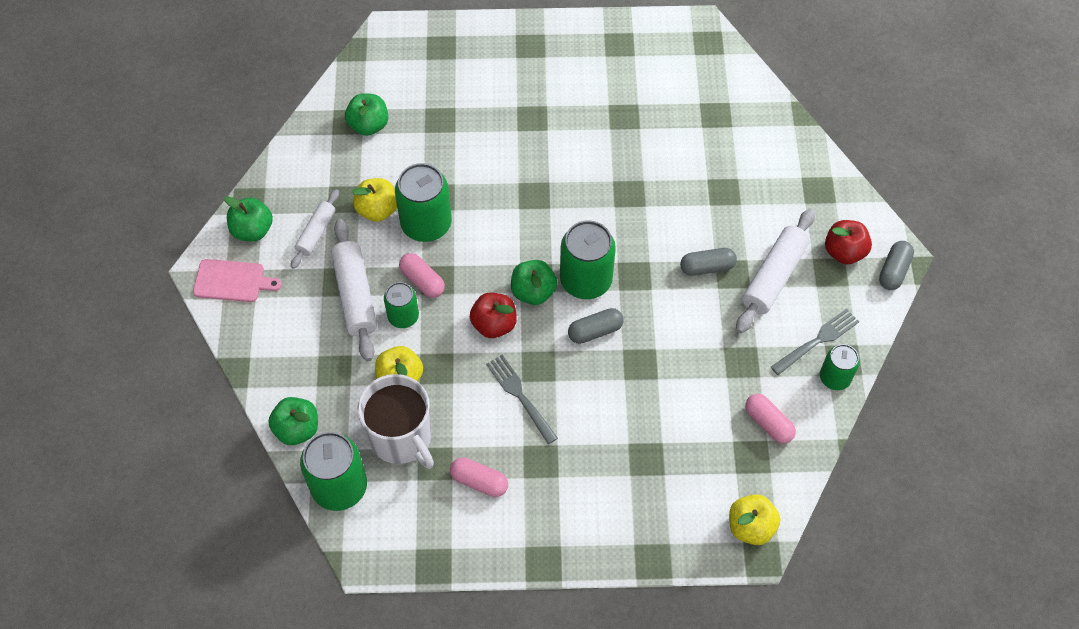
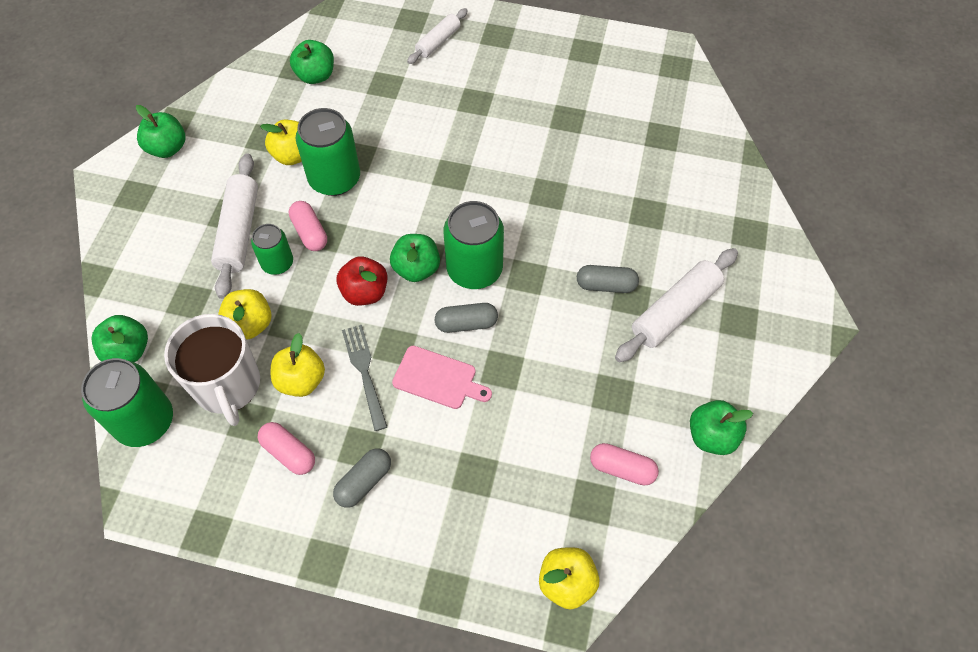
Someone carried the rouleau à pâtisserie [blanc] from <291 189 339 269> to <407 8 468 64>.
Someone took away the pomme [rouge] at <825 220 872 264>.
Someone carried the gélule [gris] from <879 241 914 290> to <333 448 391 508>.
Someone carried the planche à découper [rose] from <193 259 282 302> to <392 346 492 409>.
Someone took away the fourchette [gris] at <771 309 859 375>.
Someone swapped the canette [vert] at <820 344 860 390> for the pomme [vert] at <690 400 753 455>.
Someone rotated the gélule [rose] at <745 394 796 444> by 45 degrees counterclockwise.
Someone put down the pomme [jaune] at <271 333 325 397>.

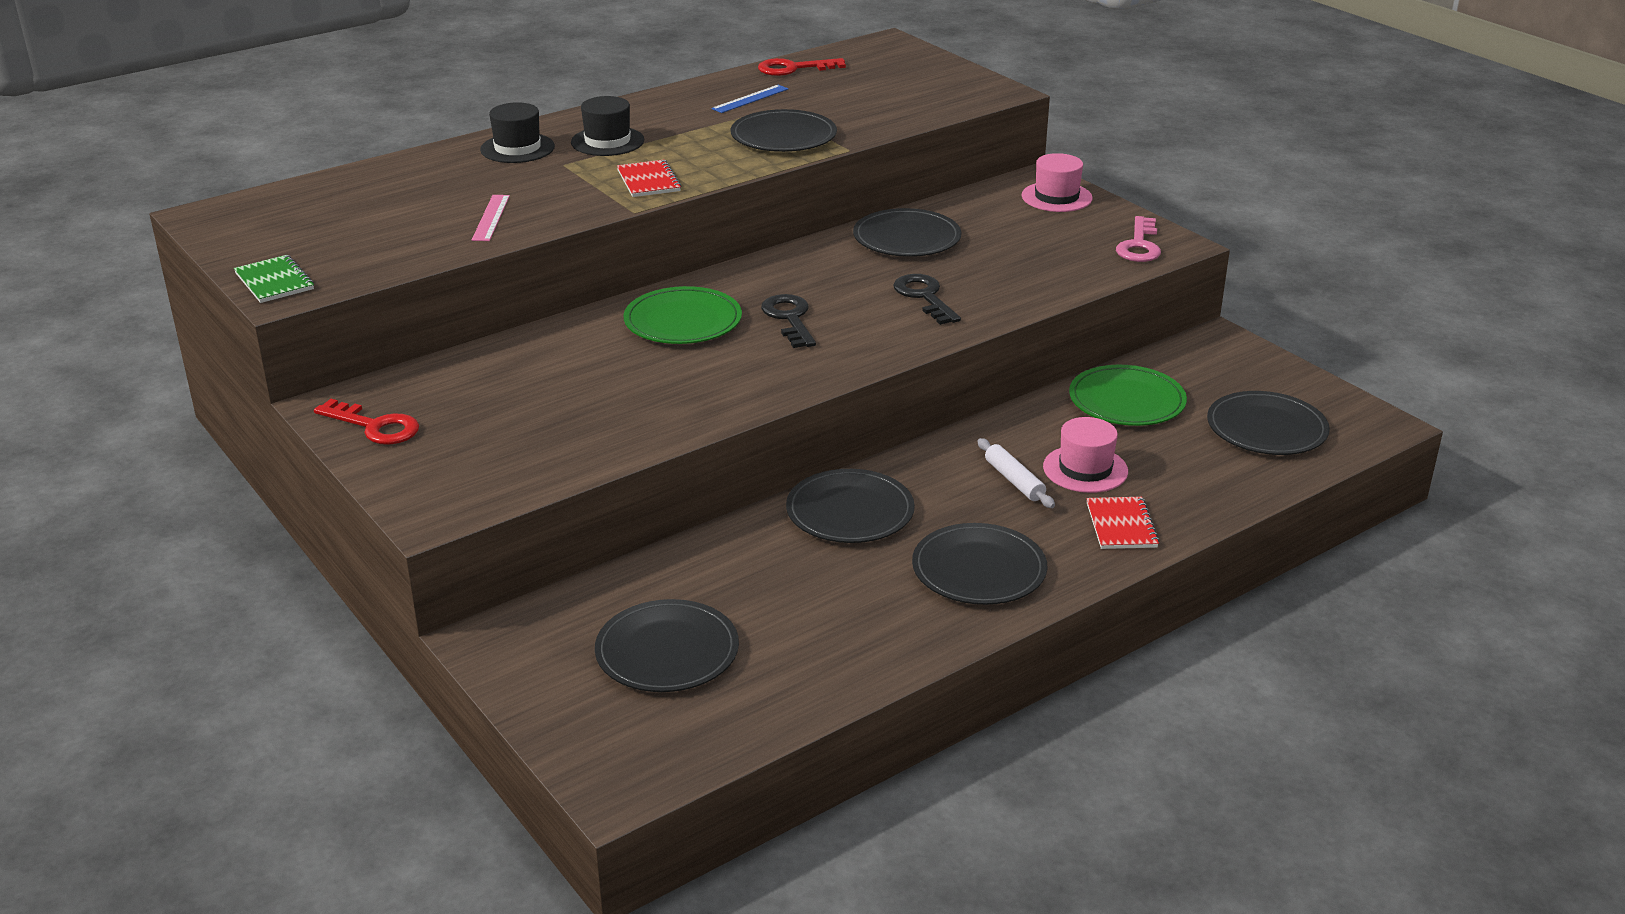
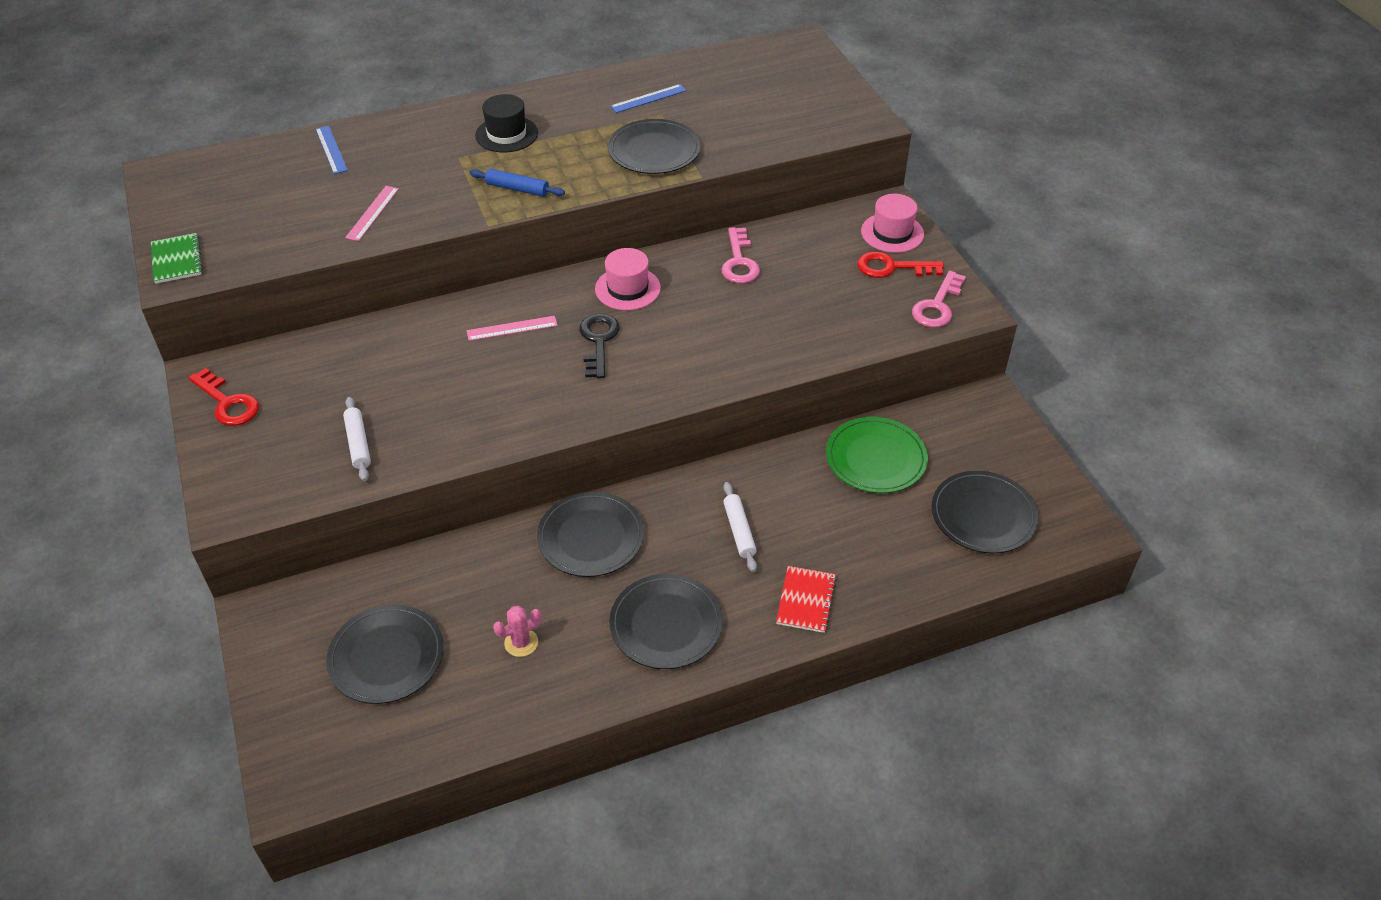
Someone carried the clé [rouge] from <758 58 846 76> to <857 252 944 278>.
Someone took away the chapeau [noir] at <480 102 555 163>.
Someone swapped the carnet [rouge] at <617 160 681 197> for the rouleau à pâtisserie [bleu] at <470 169 565 197>.
Someone swapped the assiette [noir] at <853 208 961 257> for the clé [rose] at <721 227 760 283>.
Someone took away the clé [noir] at <893 274 961 325>.
Someone swapped the assiette [vert] at <624 286 742 344> for the règle [rose] at <466 316 558 341>.
Someone carried the chapeau [rose] from <1043 417 1128 493> to <595 248 661 310>.
Someone put down the règle [bleu] at <316 126 348 174>.
Someone put down the rouleau à pâtisserie [blanc] at <343 397 371 481>.
Someone put down the cactus [rose] at <493 606 541 657>.

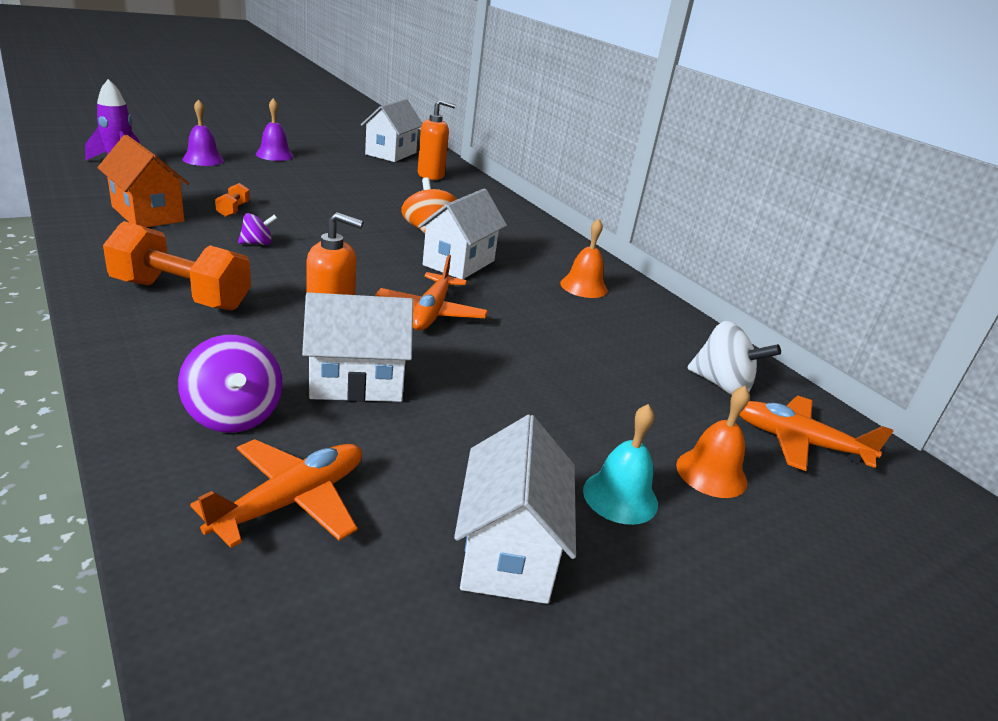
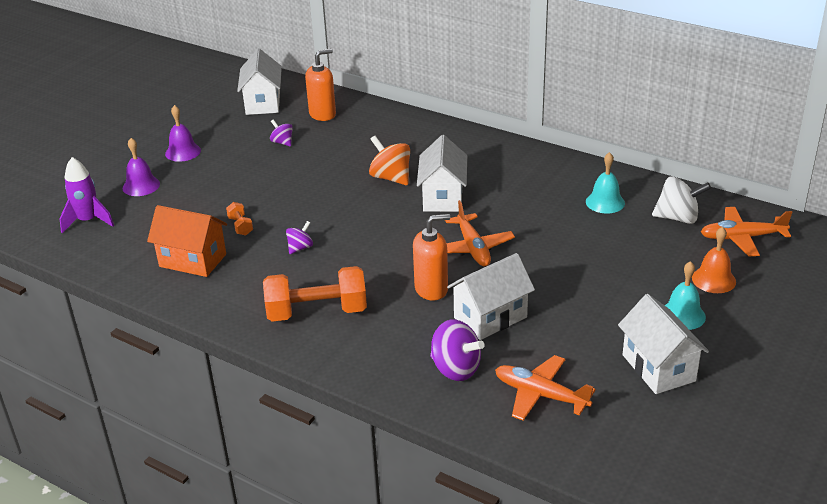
Someone took away the cloche [orange] at <560 219 607 298>.
Someone rotated the avion [orange] at <190 439 362 548> by 75 degrees counterclockwise.
Someone put down the toupie [violet] at <270 120 293 146>.
Someone put down the cloche [turquoise] at <586 152 625 214>.

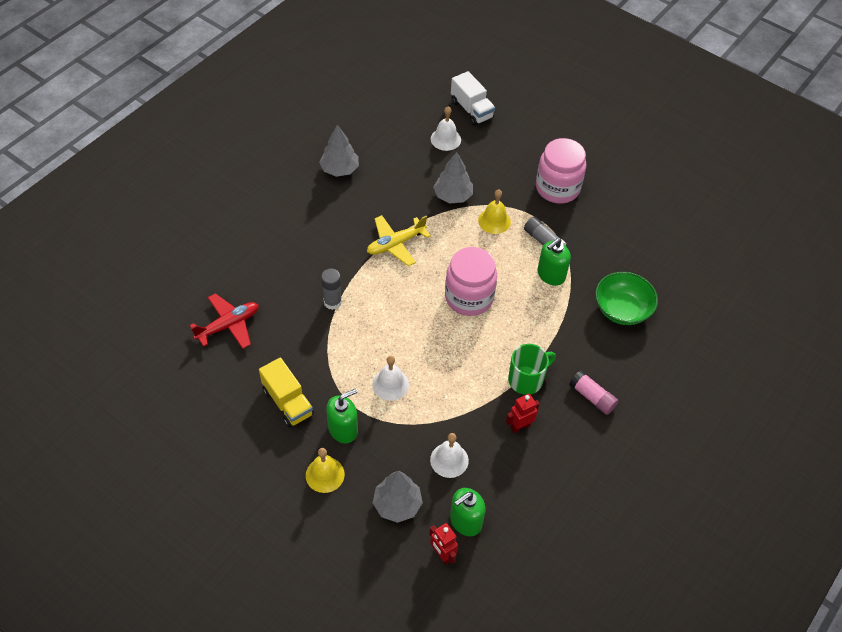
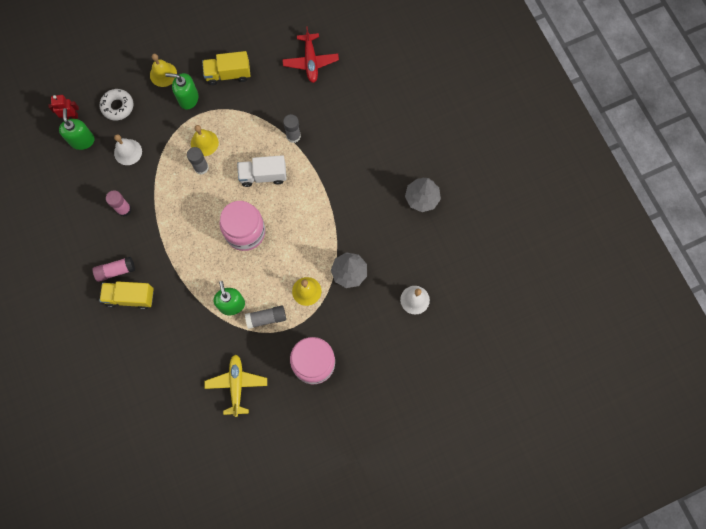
Someone carried the camion [blanc] from <451 71 495 126> to <237 155 287 187>.
Someone carried the avion [jaune] from <367 215 431 266> to <205 354 267 417>.
Someone took away the bol [vert] at <595 272 658 325>.
Someone took away the tasse [vert] at <508 344 556 395>.
Someone repainted the cloche [blanc] at <372 356 409 401>, which became the cloche [jaune] at <191 125 219 156>.
Someone rotated the distributeur de savon [vert] at <326 389 358 444> by 105 degrees clockwise.
Someone swapped the robot [rouge] at <506 394 540 433> for the bâton de colle [rose] at <106 190 132 217>.
Someone swapped the arbre [gris] at <373 471 423 523> for the beignet [blanc] at <99 89 134 120>.
Someone put down the bâton de colle [gris] at <187 147 209 175>.
Someone put down the camion [jaune] at <99 281 154 310>.

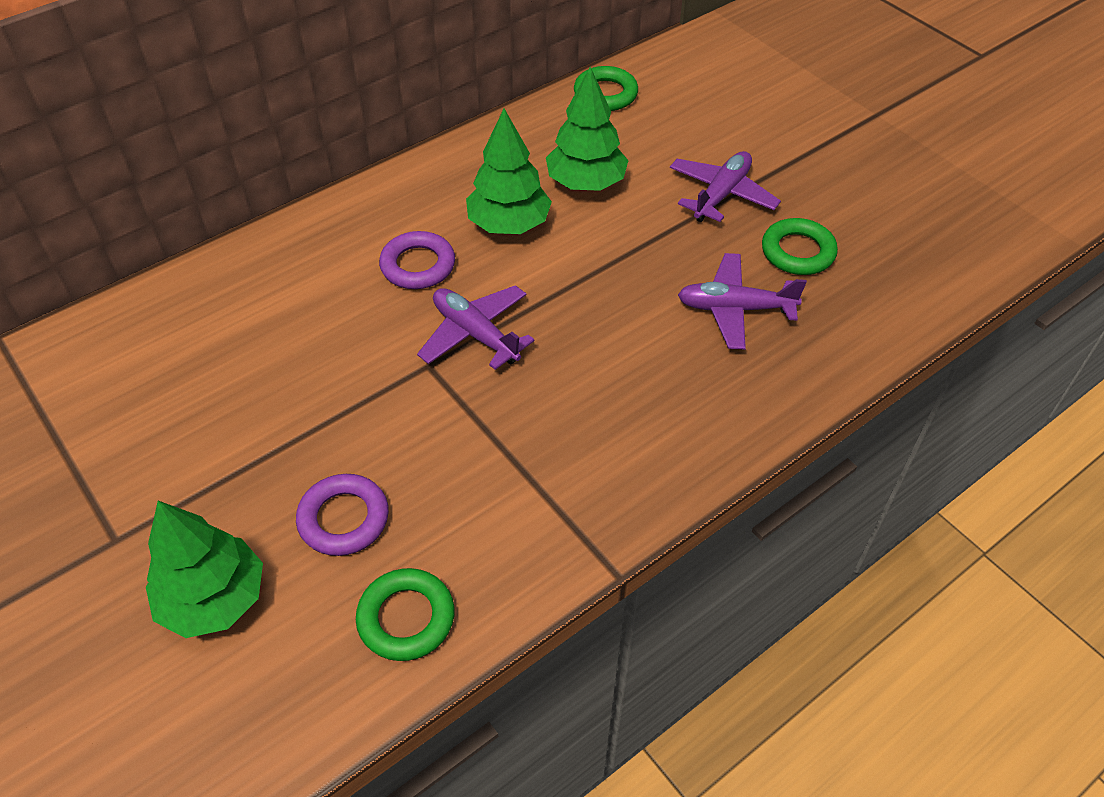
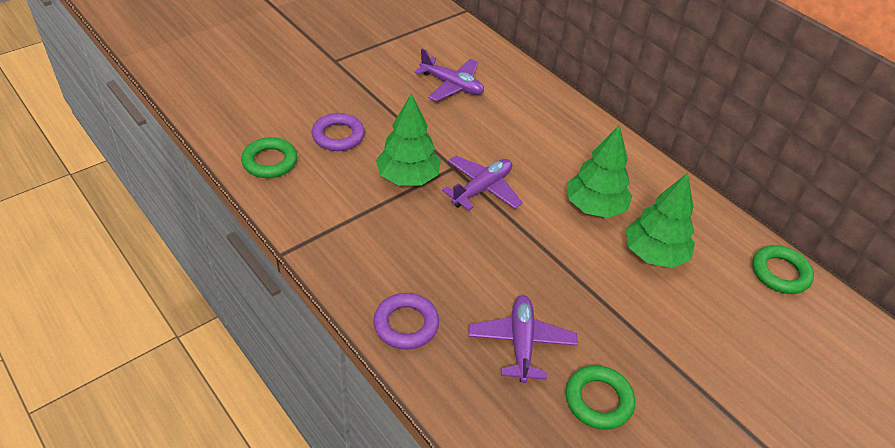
Someone carried the avion [violet] from <670 151 781 222> to <415 49 484 102>.
Someone carried the anneau [violet] from <379 231 455 289> to <373 293 439 350>.
Someone carried the arbre [vert] from <146 501 263 638> to <376 93 441 186>.

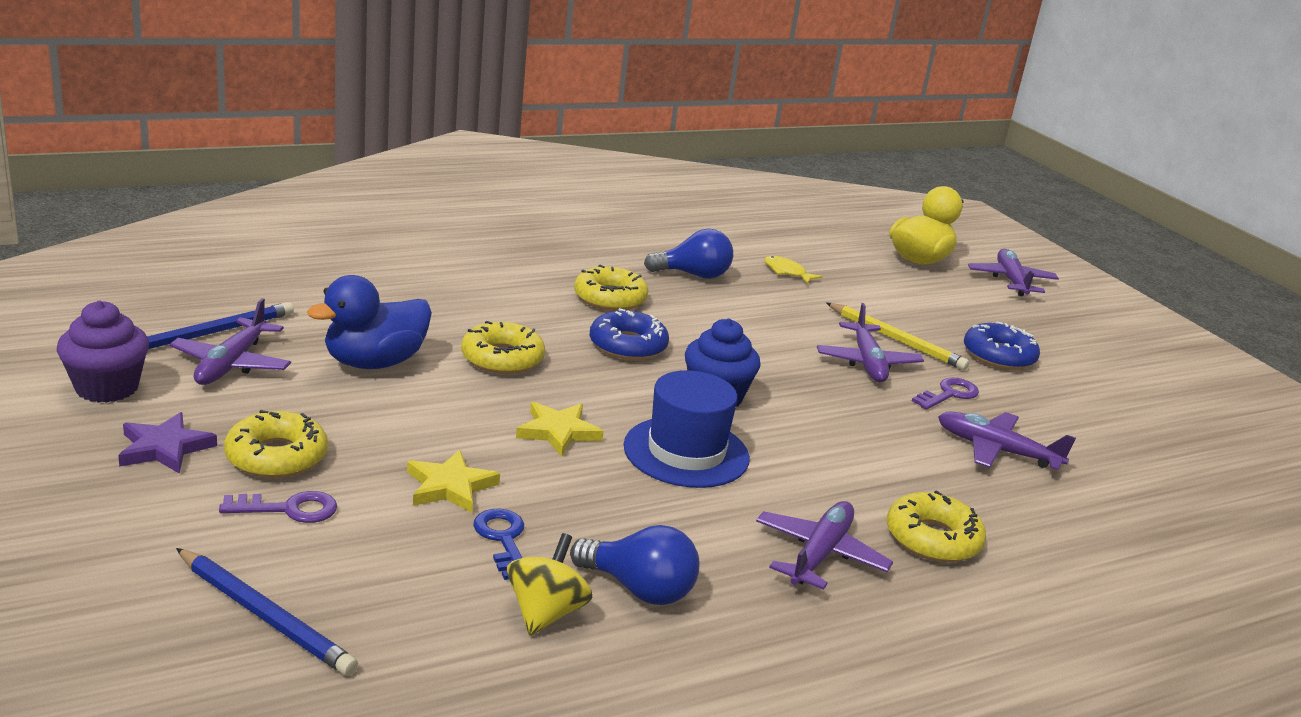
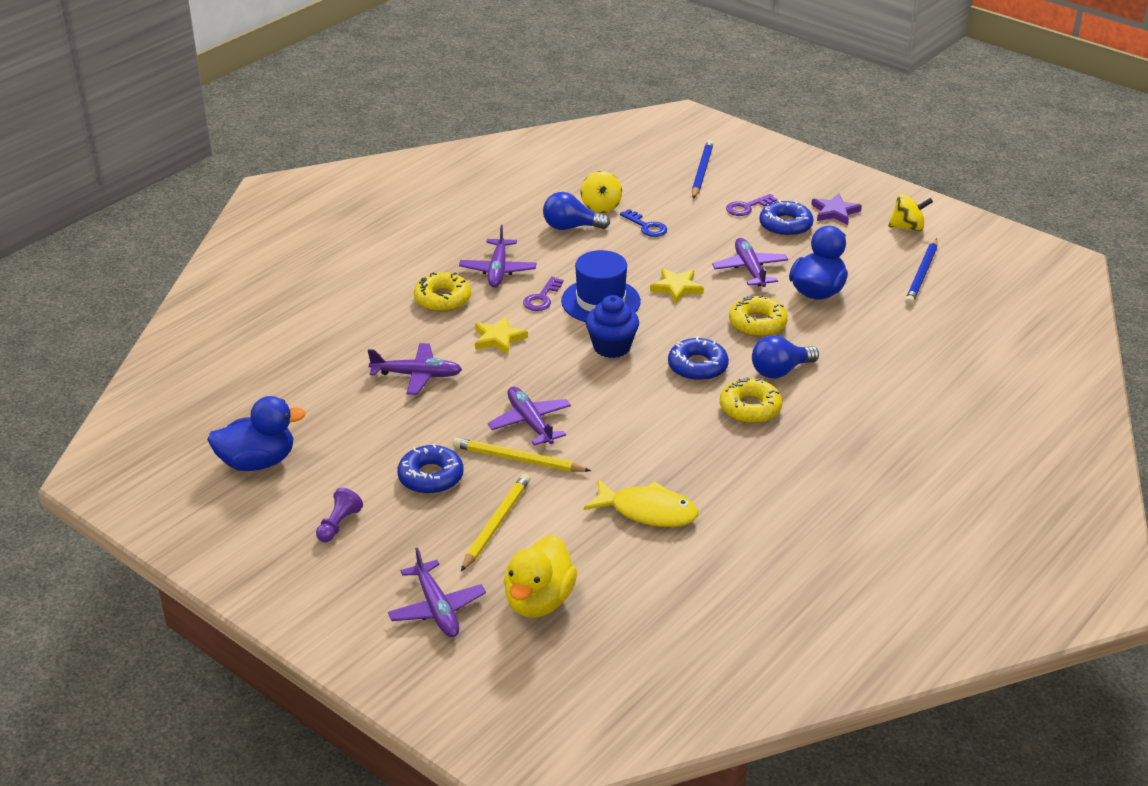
Someone carried the ampoule [bleu] from <644 229 733 279> to <752 335 819 379>.
Someone scaled the poisson [jaune] at <764 256 822 284> by 1.83.
Someone carried the avion [violet] from <169 298 291 385> to <712 238 788 287>.
Someone swapped the muffin [violet] at <56 300 149 403> for the toupie [jaune] at <888 194 933 232>.
Someone carried the clé [violet] from <912 378 979 410> to <523 277 564 311>.
Someone repainted the beignet [jaune] at <224 410 328 478>, which became the beignet [bleu] at <759 199 813 237>.
Someone carried the étoile [jaune] from <407 450 500 513> to <475 316 528 354>.
Someone rotated the crayon [bleu] at <176 548 358 676> by 90 degrees clockwise.
Someone put down the canard [bleu] at <207 396 306 471>.
Someone put down the crayon [jaune] at <461 474 530 571>.
Someone put down the pion [violet] at <316 488 363 542>.

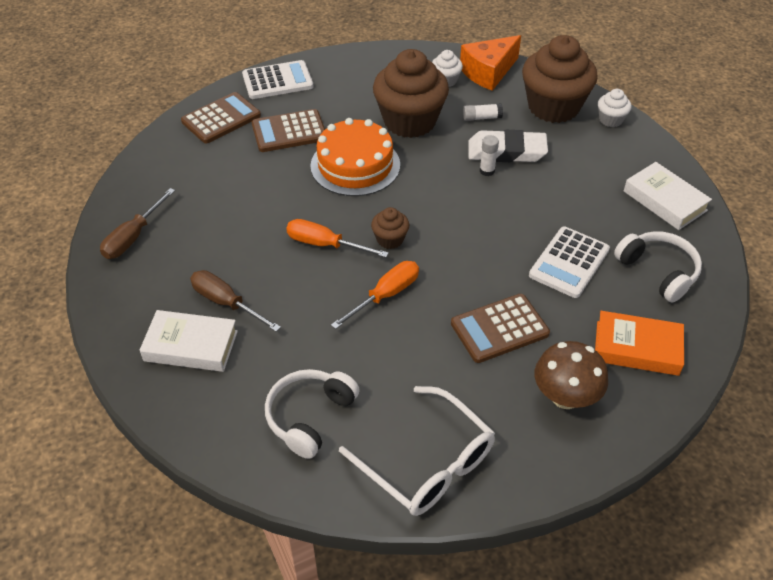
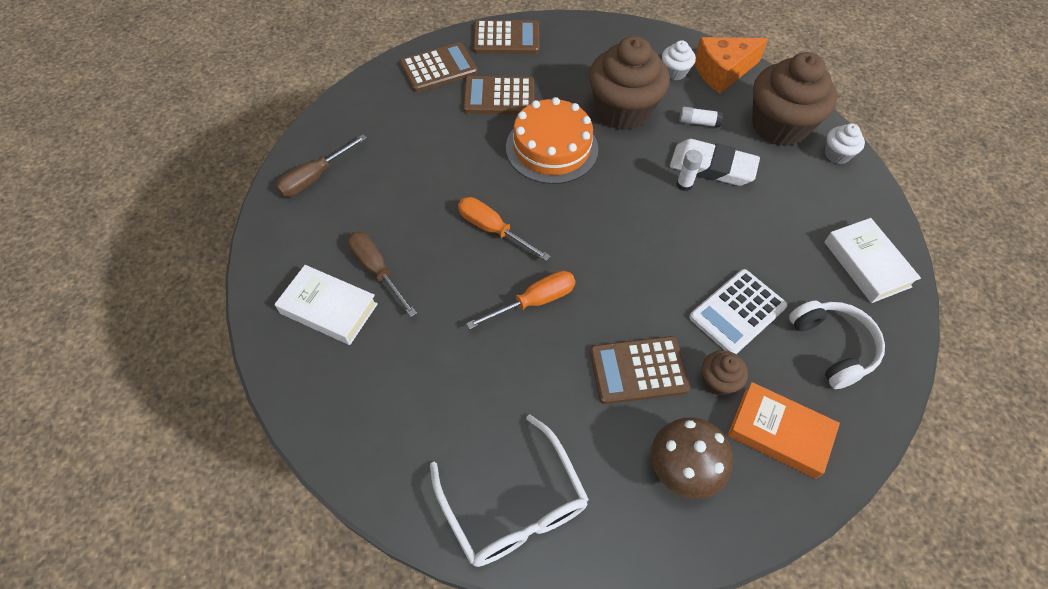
Someone repainted the calculatrice [blanc] at <242 60 314 99>, which became the calculatrice [marron] at <473 20 539 54>.
Someone carried the muffin [marron] from <371 207 409 249> to <702 350 748 396>.
Someone took away the casque audio [blanc] at <265 369 360 459>.

